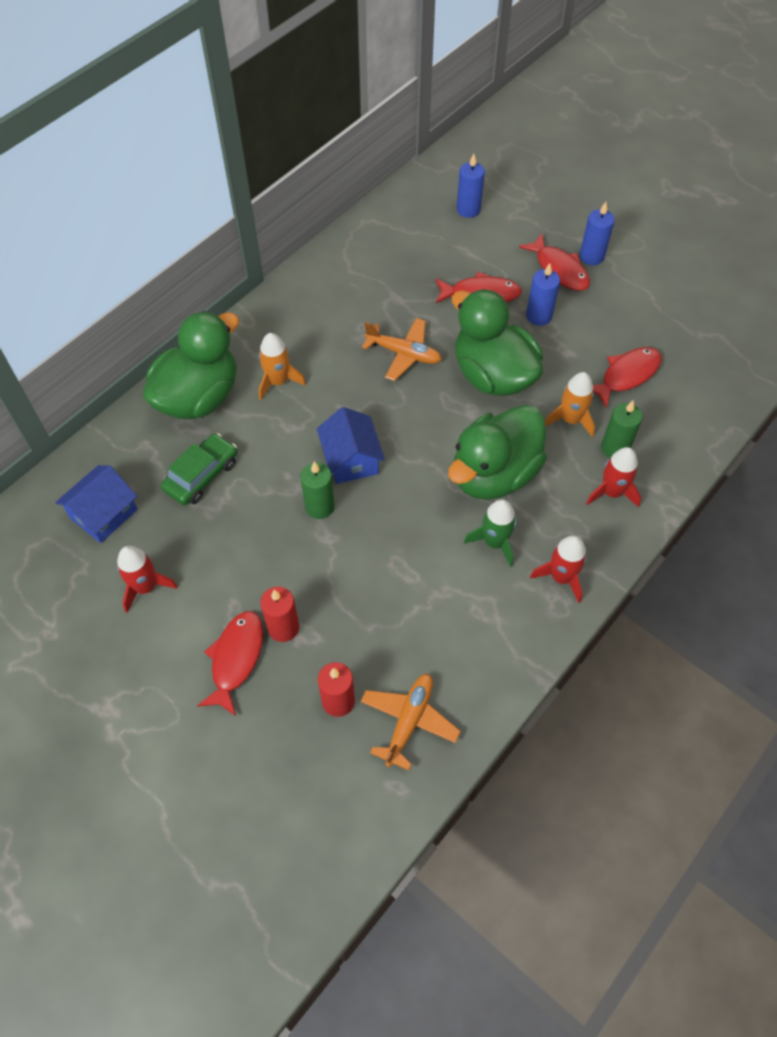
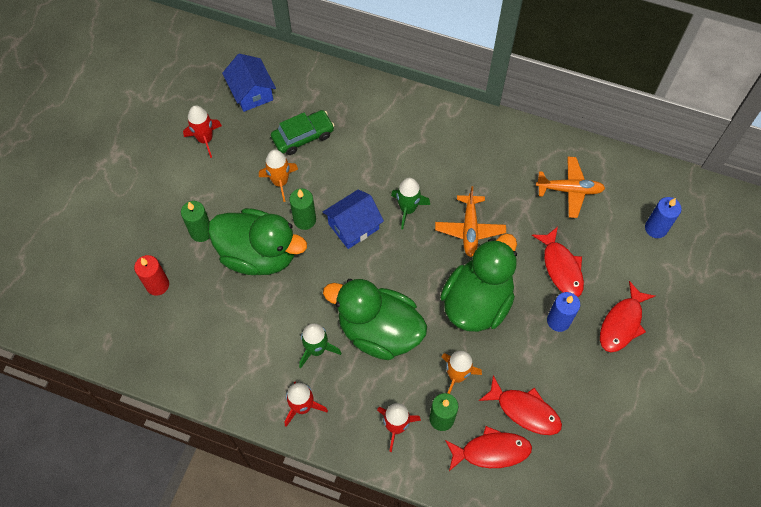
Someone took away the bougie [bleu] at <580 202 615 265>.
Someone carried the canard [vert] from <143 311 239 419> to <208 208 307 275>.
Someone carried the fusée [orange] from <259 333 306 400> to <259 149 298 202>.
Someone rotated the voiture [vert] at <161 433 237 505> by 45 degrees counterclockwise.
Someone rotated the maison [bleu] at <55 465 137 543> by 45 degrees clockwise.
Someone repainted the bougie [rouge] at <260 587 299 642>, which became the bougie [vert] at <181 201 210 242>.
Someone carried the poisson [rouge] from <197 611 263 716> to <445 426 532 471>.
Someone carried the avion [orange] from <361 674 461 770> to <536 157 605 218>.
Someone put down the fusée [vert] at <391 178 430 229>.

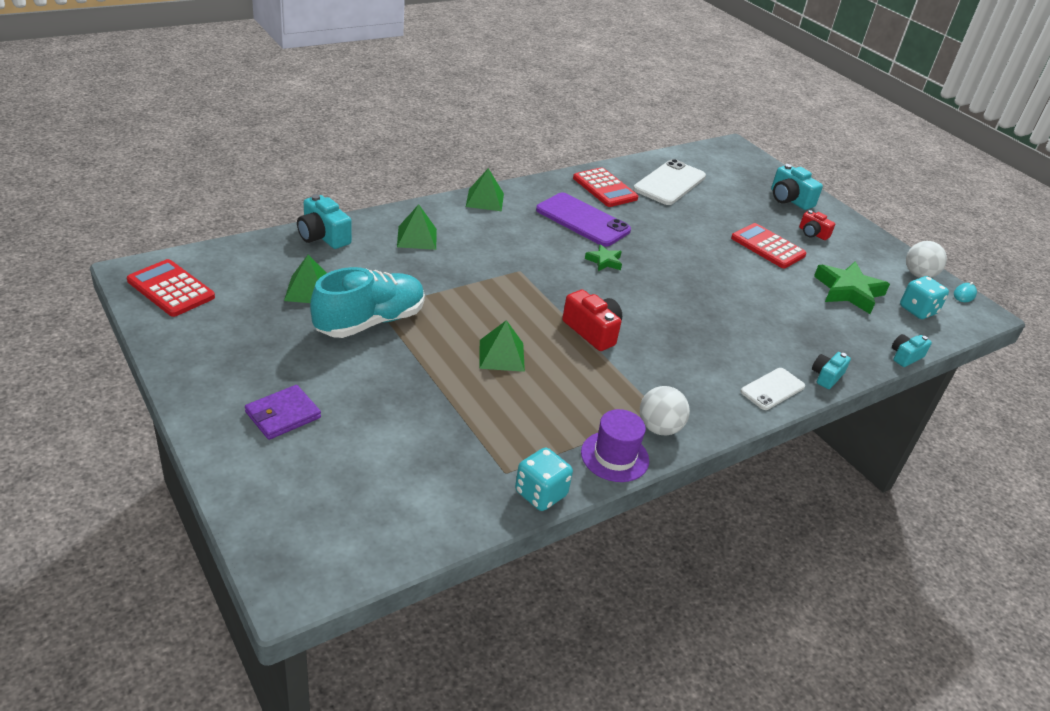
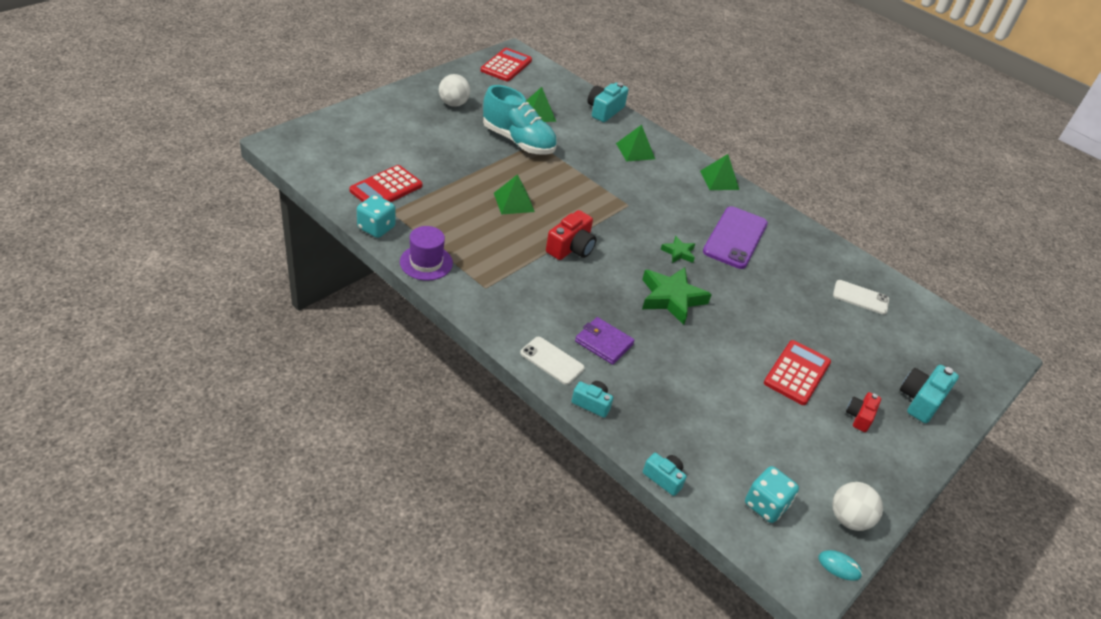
Someone scaled the téléphone [blanc] at <633 159 706 205> by 0.59.
Someone carried the calculatrice [rouge] from <573 167 639 207> to <349 165 422 202>.
Someone carried the étoile [vert] from <814 261 890 314> to <642 267 712 325>.
Someone carried the portefeuille [violet] from <245 385 321 440> to <575 317 635 365>.
Someone carried the balle [blanc] from <640 386 690 436> to <439 74 470 107>.

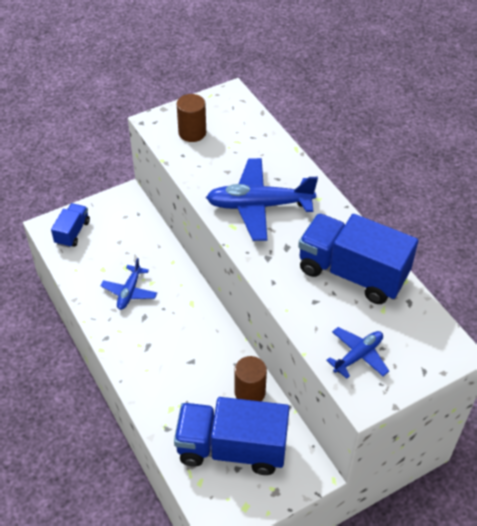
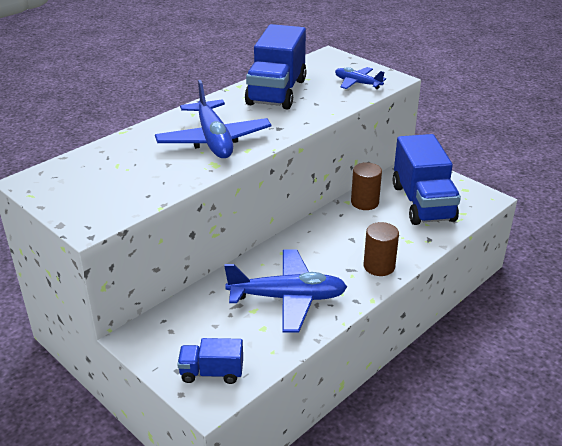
Someone carried the cylindre [marron] from <177 94 206 142> to <364 222 399 276>.
Someone scaled the avion [bleu] at <100 258 157 310> by 1.82.

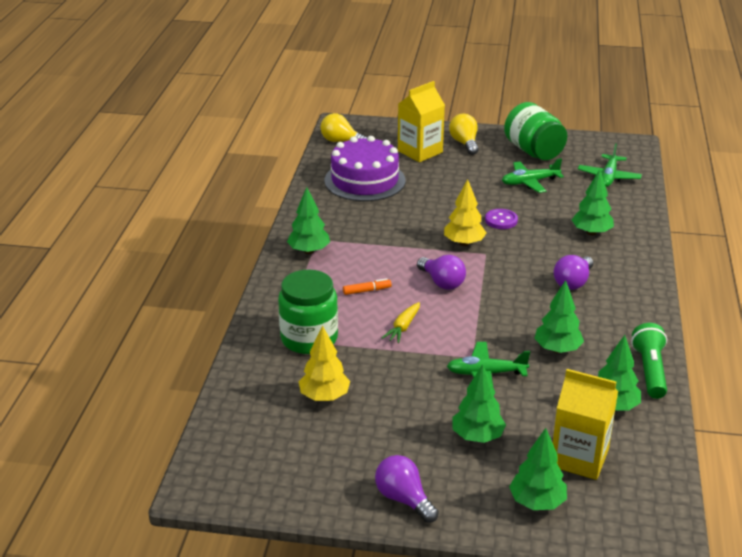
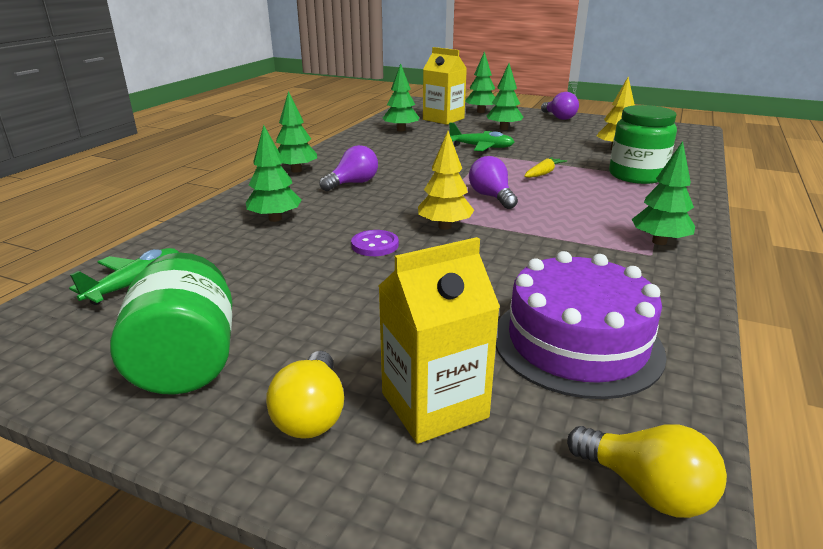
Someone took away the avion [vert] at <502 158 564 193>.
Someone took away the feutre [orange] at <343 278 392 295>.
Someone carried the arbre [vert] from <534 280 584 353> to <276 91 317 173>.
Someone took away the lampe de poche [vert] at <631 323 667 399>.

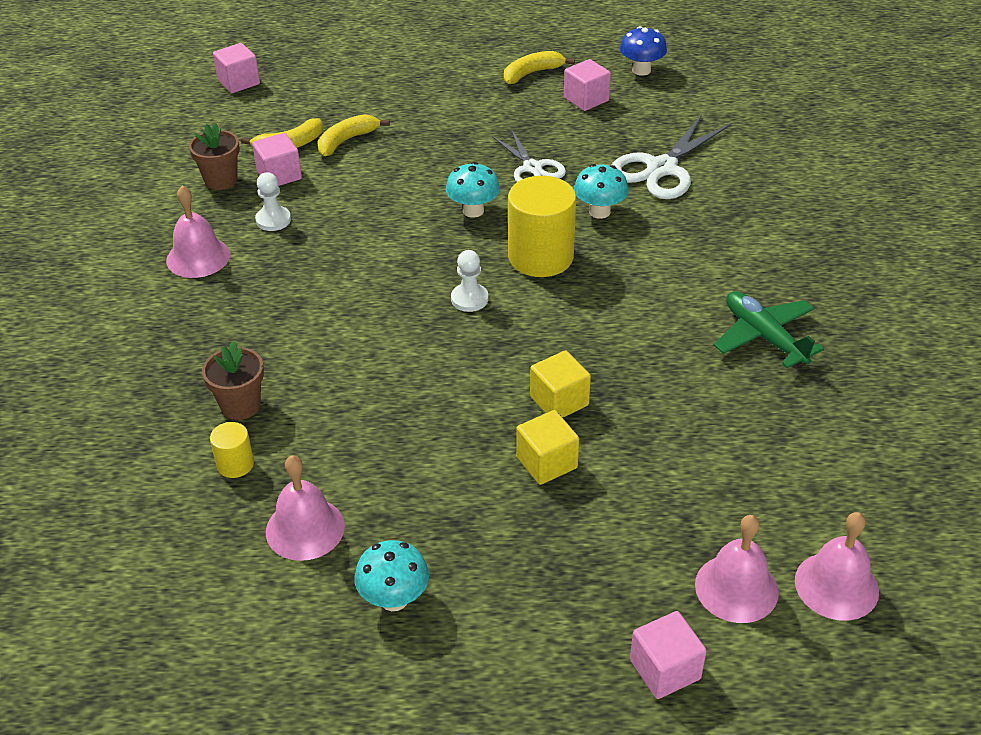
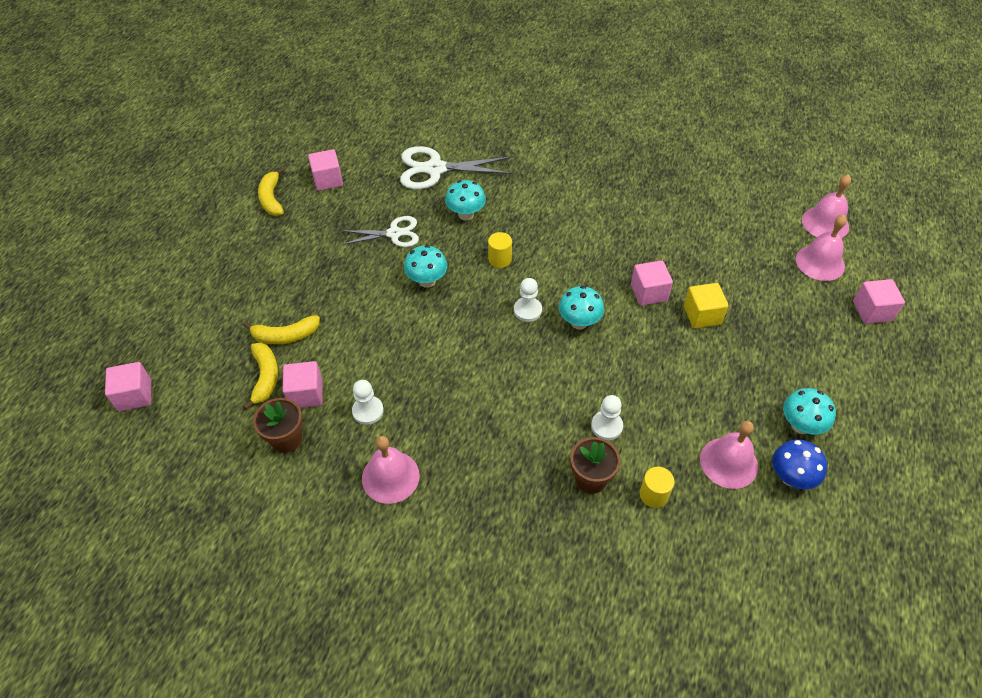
Someone carried the champignon [bleu] from <620 26 667 76> to <772 439 827 489>.
Someone rotated the banane [jaune] at <317 114 390 156> by 75 degrees counterclockwise.
Someone rotated the ciseaux [blanc] at <612 114 731 199> by 120 degrees clockwise.
Someone scaled the cylindre [jaune] at <508 176 576 277> by 0.48.
Someone took away the avion [vert] at <714 291 824 368>.
Someone repainted the cube [jaune] at <530 350 591 418>, which became the cube [rose] at <631 260 673 306>.
Someone put down the champignon [turquoise] at <559 286 604 329>.
Someone put down the pion [blanc] at <591 395 623 440>.

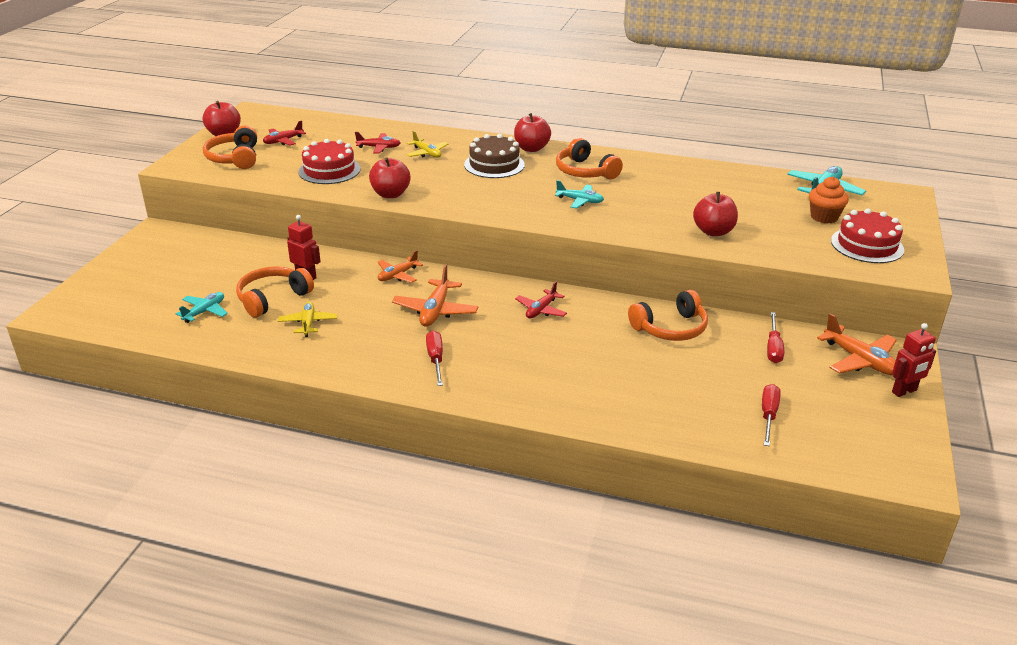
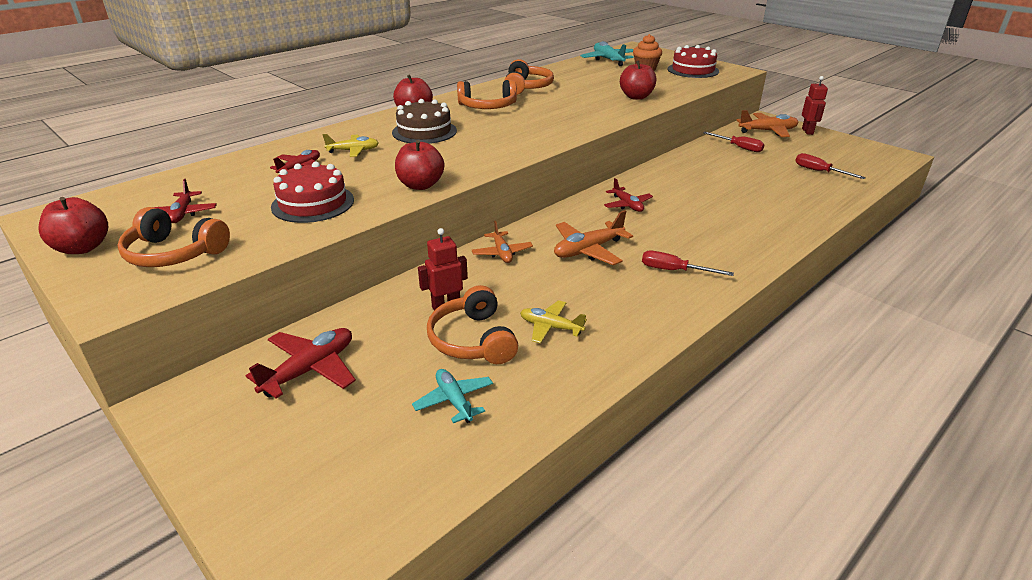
Someone took away the avion [turquoise] at <555 180 604 209>.
Someone rotated the avion [orange] at <392 264 479 327> by 105 degrees clockwise.
Someone carried the casque audio [orange] from <628 290 708 341> to <504 59 554 95>.
Someone put down the avion [rouge] at <246 328 356 399>.

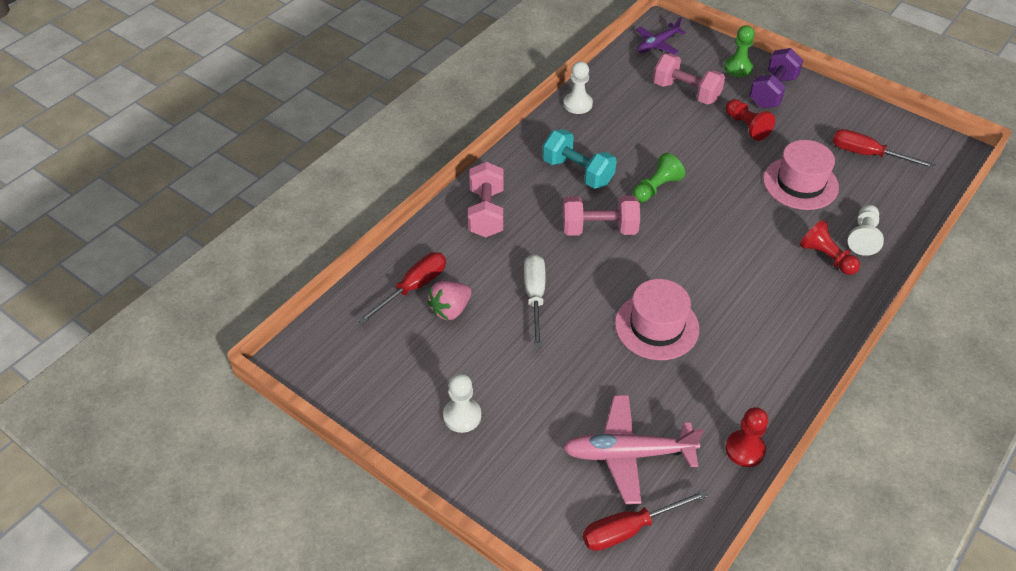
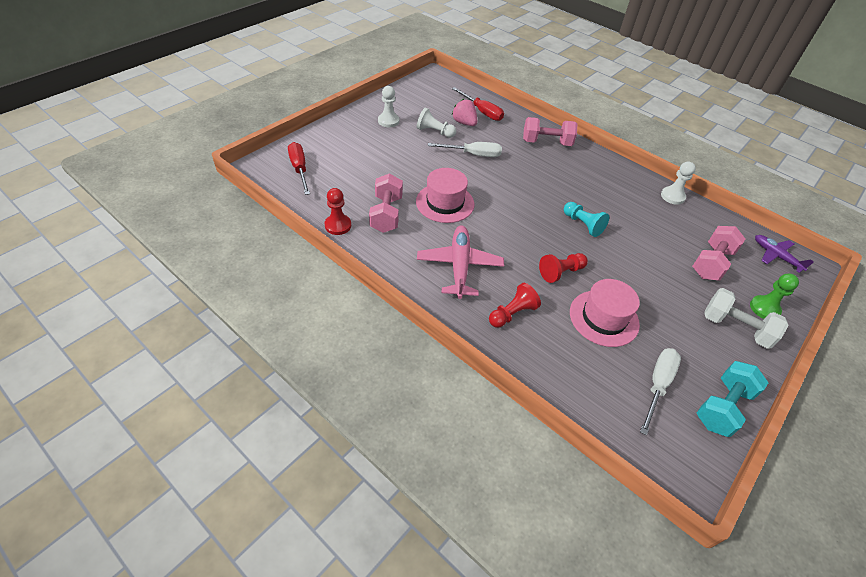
Someone repainted the haltère [violet] at <749 48 803 108>, which became the haltère [blanc] at <705 288 789 349>.
Someone carried the pion [rouge] from <726 99 776 141> to <539 253 588 283>.
Someone carried the haltère [turquoise] from <542 129 617 189> to <697 361 768 437>.
Someone repainted the tournevis [rouge] at <832 129 936 169>, which became the tournevis [blanc] at <640 348 681 436>.
Someone repainted the pion [vert] at <633 153 685 202>, which became the pion [turquoise] at <564 202 609 237>.
Someone carried the haltère [rose] from <563 196 640 236> to <369 173 403 233>.
Someone carried the pion [blanc] from <848 205 884 256> to <417 108 456 138>.
Someone carried the avion [rose] from <563 395 704 504> to <417 226 504 299>.

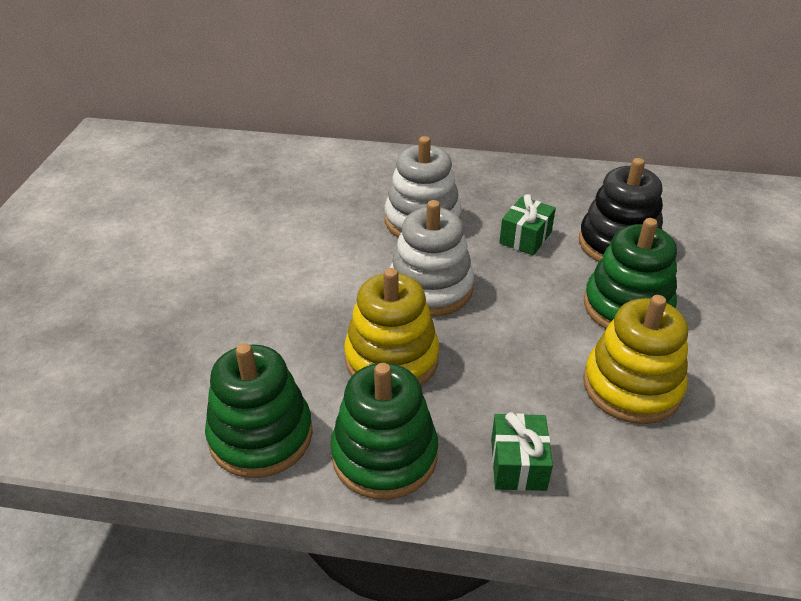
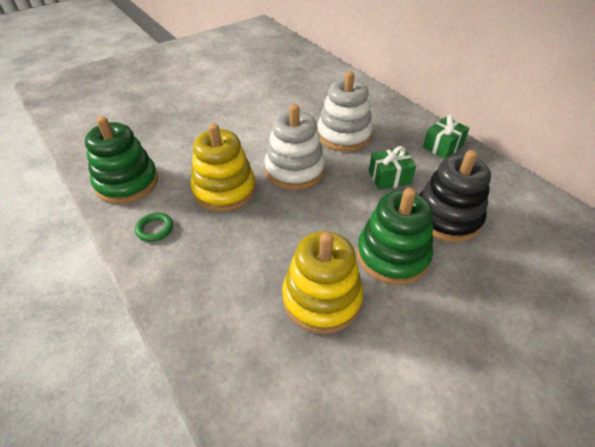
Someone swapped the jouet à empiler [vert] at <330 363 438 500> for the anneau [vert] at <135 213 173 242>.
Someone carried the cadeau [vert] from <491 412 553 491> to <423 115 469 159>.

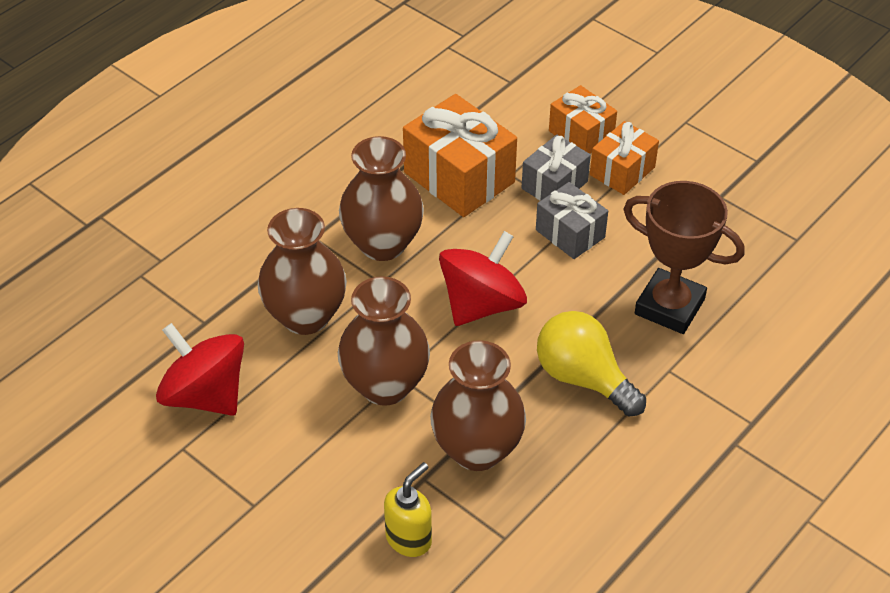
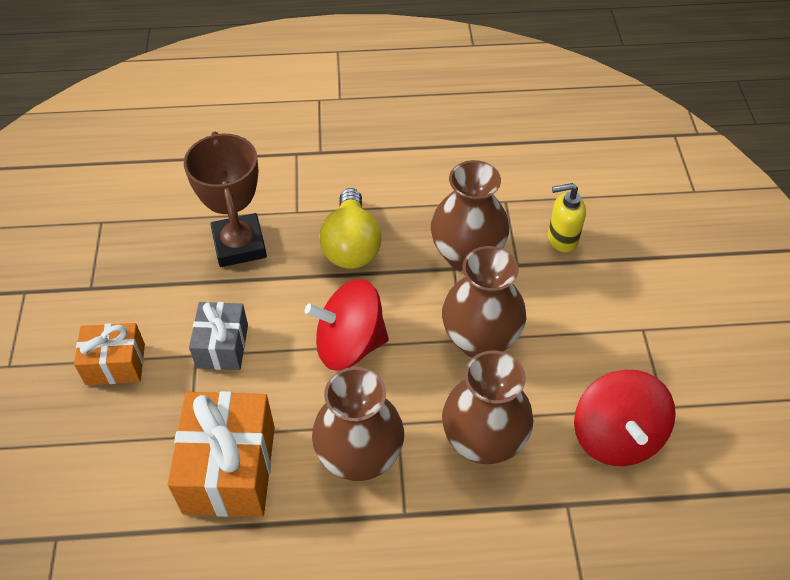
Someone took away the cadeau [orange] at <549 85 617 154>.
Someone took away the cadeau [gris] at <522 135 591 201>.

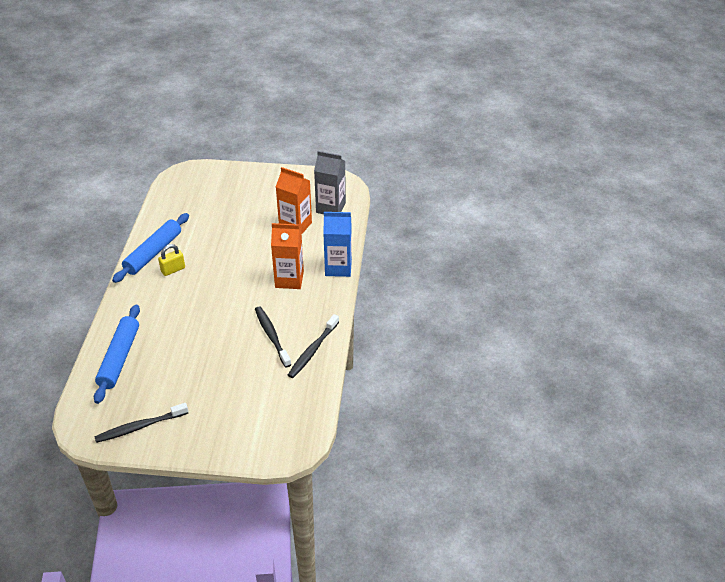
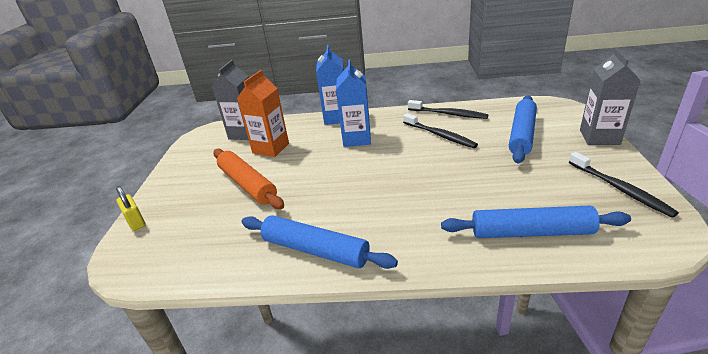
Someone repainted the brique de lait [orange] at <271 223 304 289>, which became the brique de lait [bleu] at <336 60 371 147>.
Someone carried the cadenas [jaune] from <158 244 185 276> to <116 186 146 231>.
Someone rotated the brosse à dents [noir] at <255 306 291 368> by 105 degrees counterclockwise.
Someone put down the brique de lait [gris] at <580 48 641 145>.
Someone put down the rouleau à pâtisserie [bleu] at <509 95 537 163>.
Someone put down the rouleau à pâtisserie [orange] at <213 148 284 209>.

